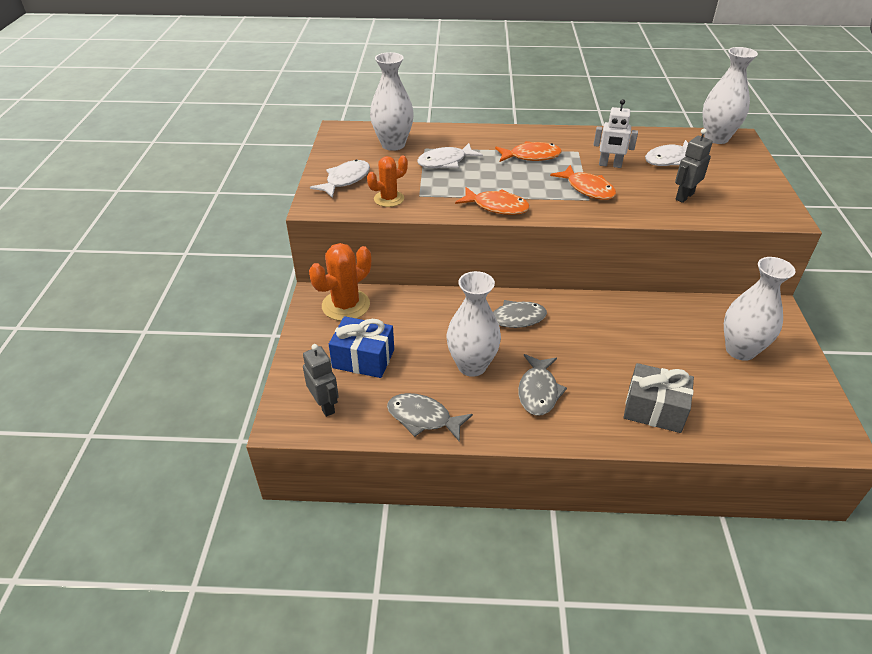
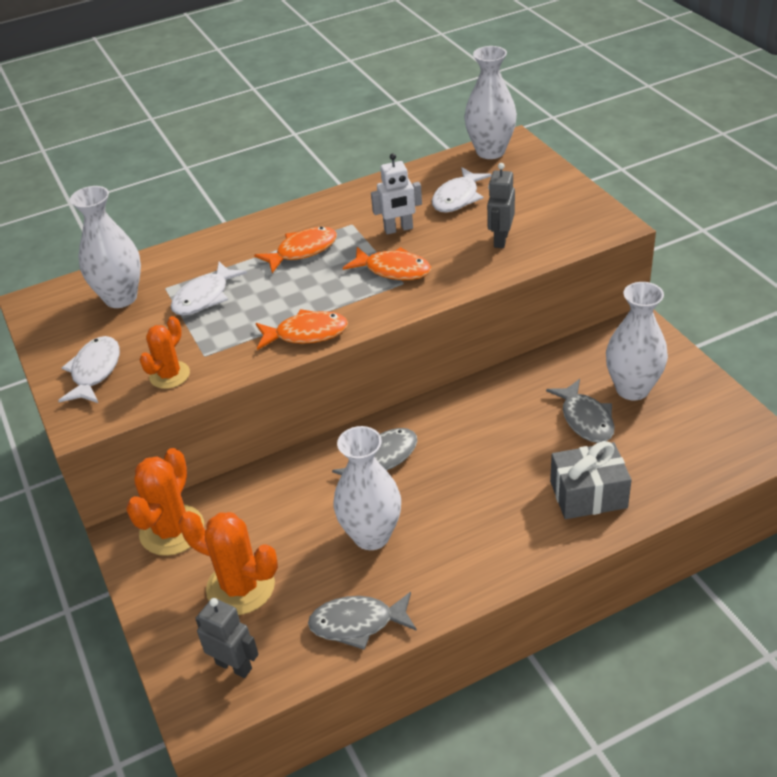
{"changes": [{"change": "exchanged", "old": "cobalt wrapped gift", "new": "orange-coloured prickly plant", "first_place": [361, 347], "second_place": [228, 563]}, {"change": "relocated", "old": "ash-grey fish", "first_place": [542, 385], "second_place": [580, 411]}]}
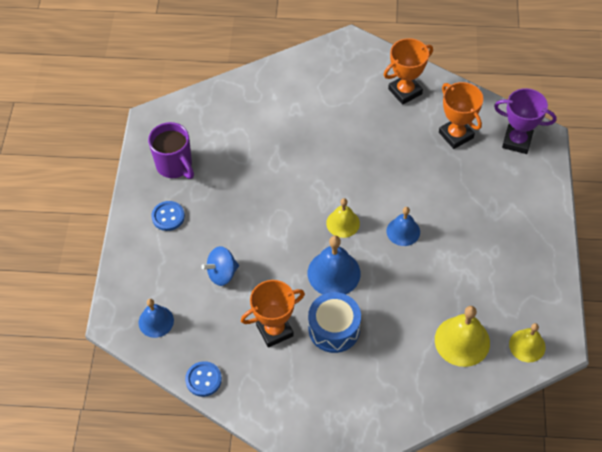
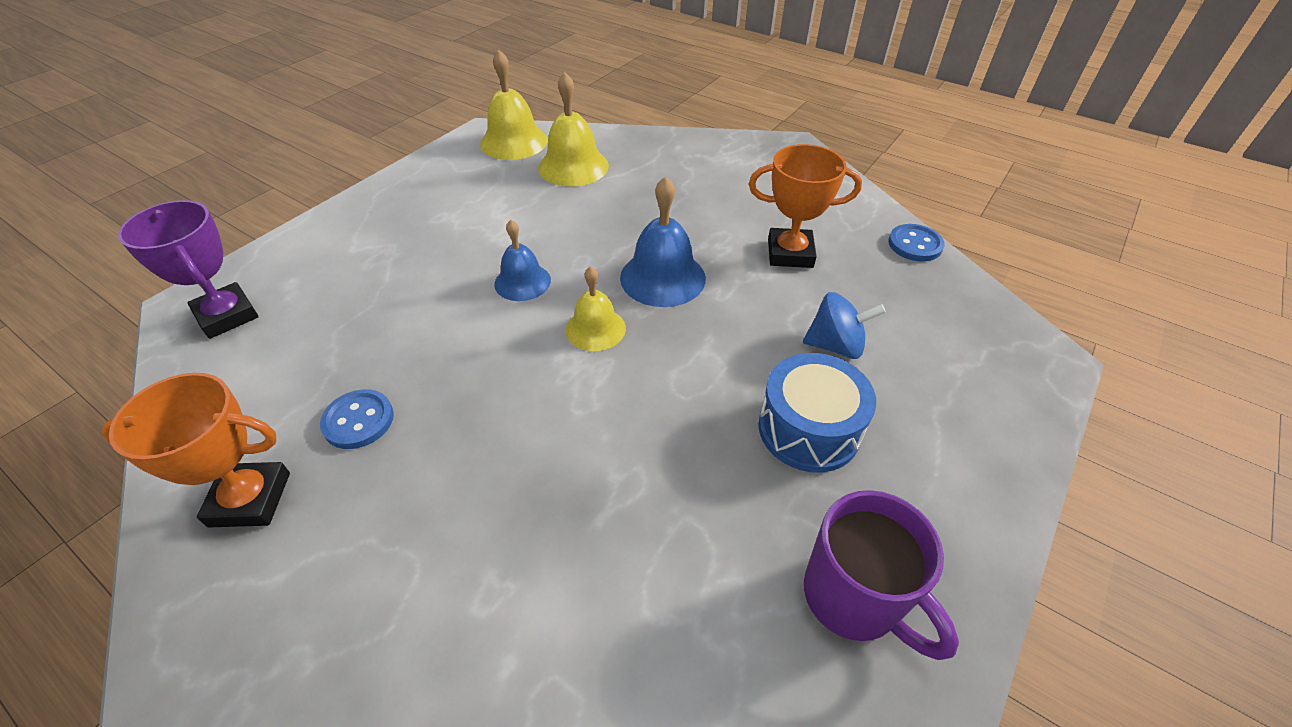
{"changes": [{"change": "relocated", "old": "cobalt sewing button", "first_place": [168, 216], "second_place": [357, 419]}, {"change": "size", "old": "golden school bell", "first_place": [527, 342], "second_place": [514, 104], "factor": 1.54}, {"change": "relocated", "old": "cobalt snare drum", "first_place": [334, 322], "second_place": [817, 413]}, {"change": "spun", "old": "purple coffee mug", "first_place": [171, 150], "second_place": [881, 575], "degrees": 150}, {"change": "missing", "old": "cobalt school bell", "first_place": [156, 318]}, {"change": "missing", "old": "orange-coloured prize cup", "first_place": [461, 115]}]}
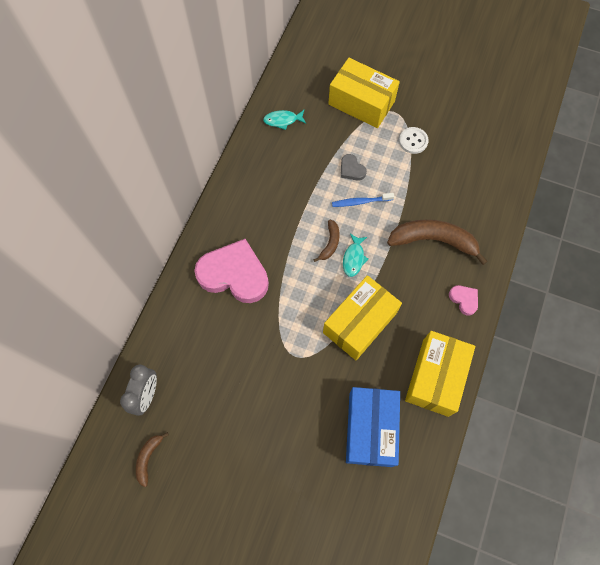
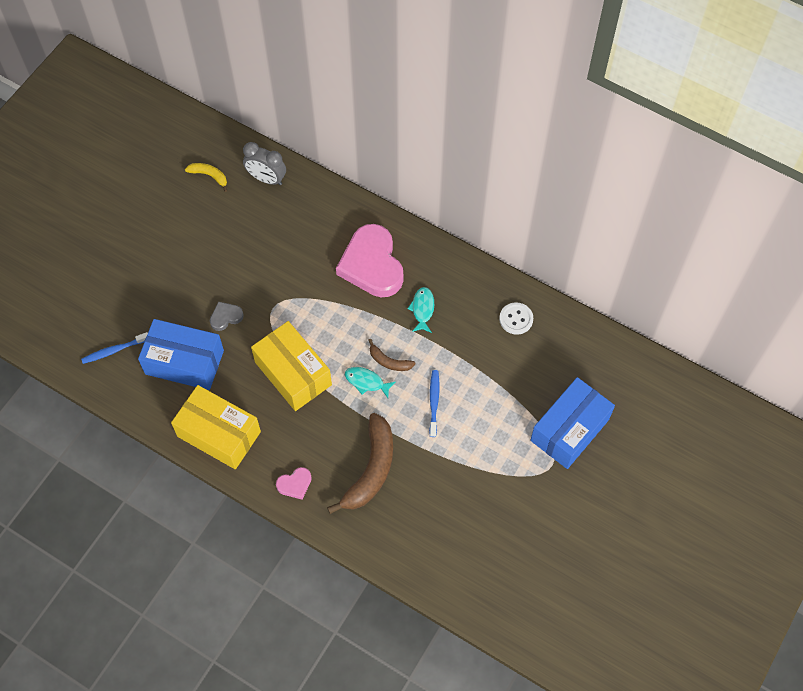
{"changes": [{"change": "appeared", "new": "cobalt toothbrush", "second_place": [114, 348]}, {"change": "colour", "old": "brown banana fruit", "new": "golden banana fruit", "first_place": [152, 459], "second_place": [206, 177]}, {"change": "relocated", "old": "ash-grey heart shape", "first_place": [354, 167], "second_place": [227, 316]}, {"change": "spun", "old": "rose-pink heart shape", "first_place": [231, 271], "second_place": [370, 260], "degrees": 135}, {"change": "relocated", "old": "turquoise fish", "first_place": [284, 120], "second_place": [420, 310]}, {"change": "relocated", "old": "white sewing button", "first_place": [414, 140], "second_place": [516, 318]}, {"change": "colour", "old": "golden box", "new": "cobalt box", "first_place": [364, 93], "second_place": [572, 423]}]}
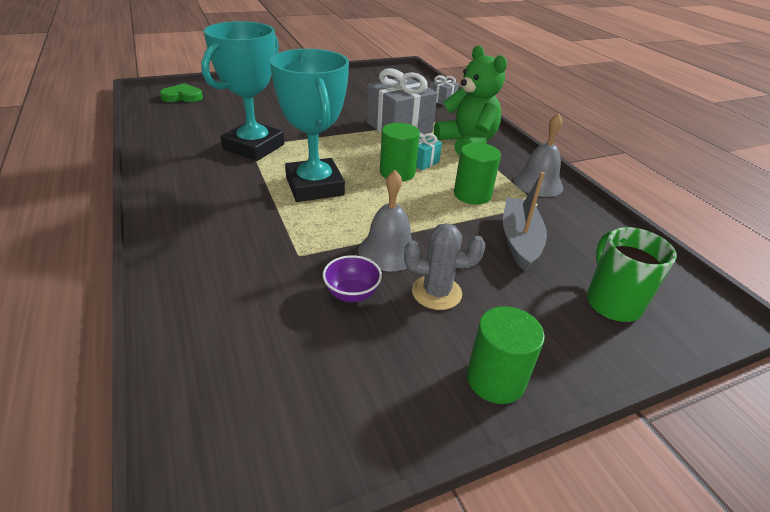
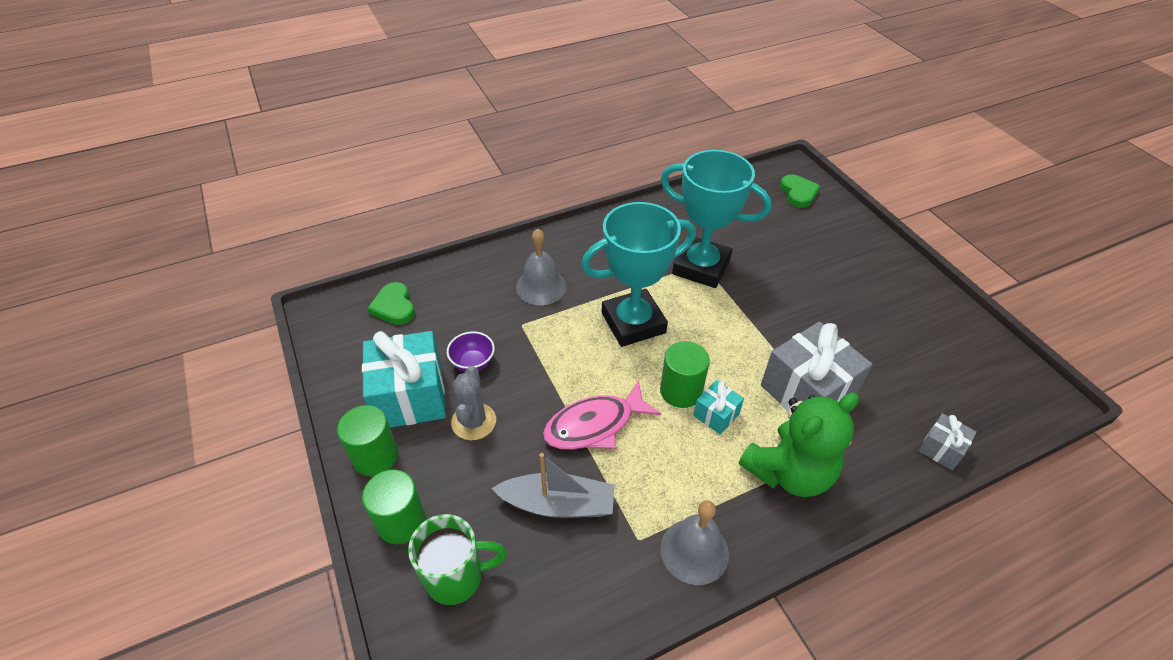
{"changes": [{"change": "appeared", "new": "turquoise wrapped gift", "second_place": [404, 379]}, {"change": "relocated", "old": "emerald cylinder shape", "first_place": [477, 174], "second_place": [394, 507]}, {"change": "appeared", "new": "emerald heart shape", "second_place": [391, 303]}, {"change": "relocated", "old": "ash-grey school bell", "first_place": [385, 221], "second_place": [541, 266]}, {"change": "appeared", "new": "rose-pink fish", "second_place": [602, 415]}]}
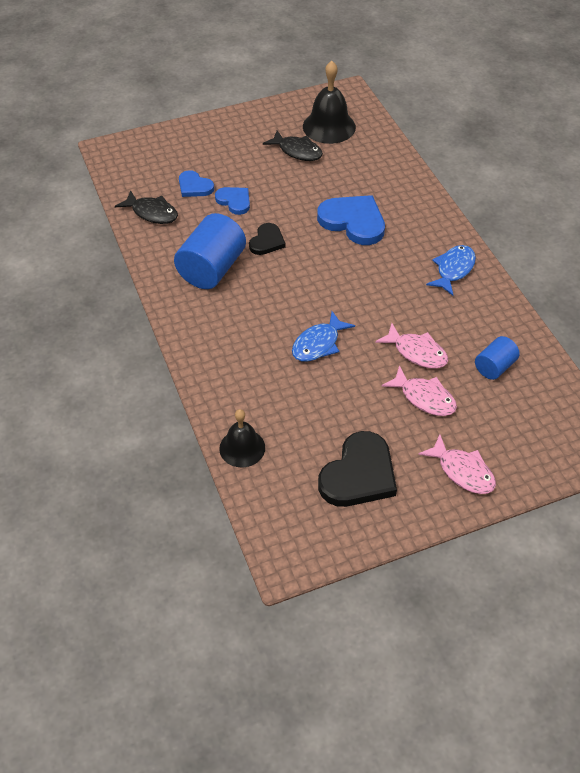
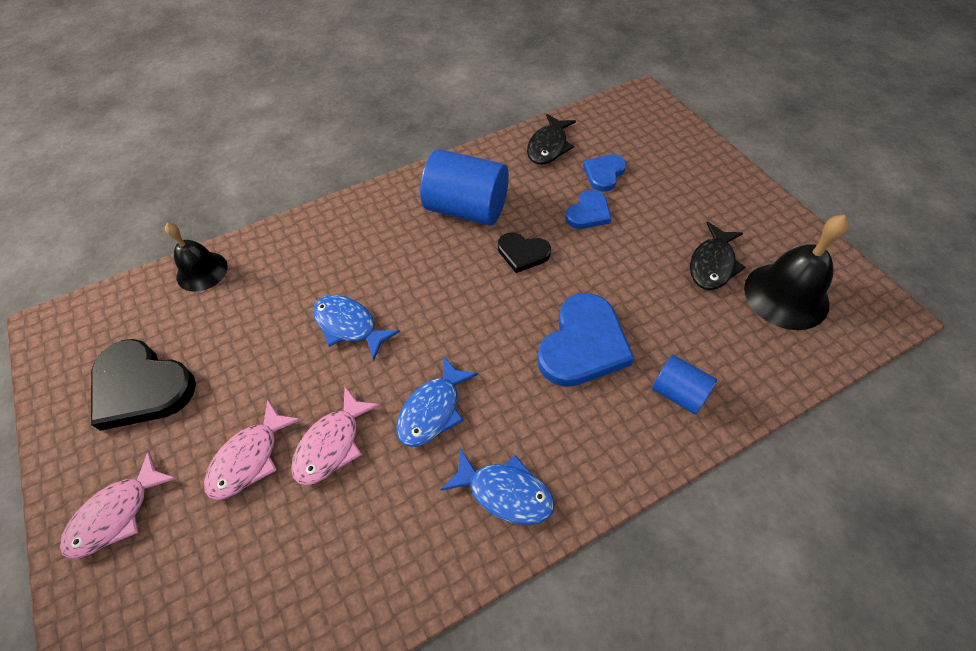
{"changes": [{"change": "appeared", "new": "cobalt fish", "second_place": [437, 401]}, {"change": "relocated", "old": "cobalt cylinder shape", "first_place": [497, 358], "second_place": [684, 385]}]}
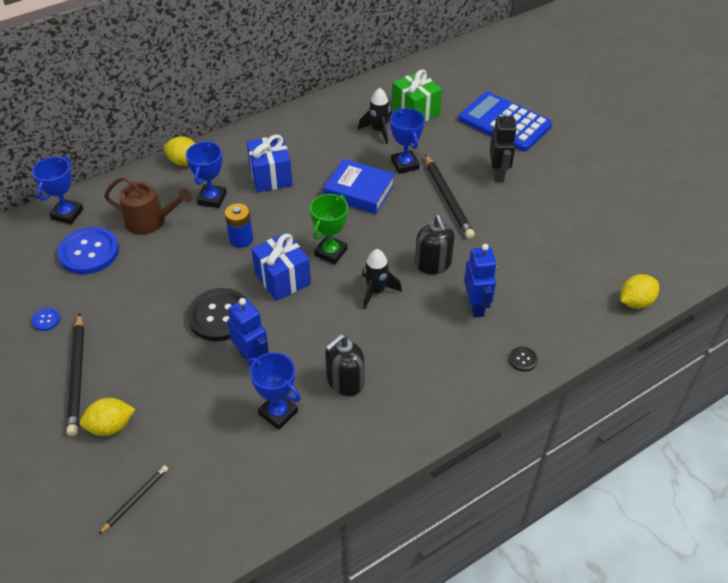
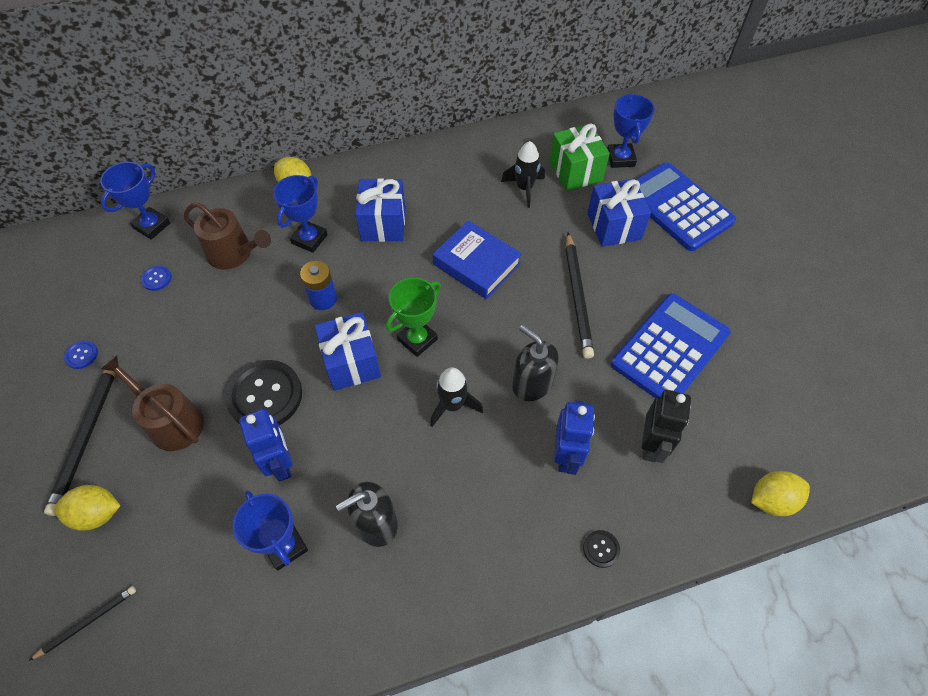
{"changes": [{"change": "appeared", "new": "brown watering can", "second_place": [152, 403]}, {"change": "size", "old": "cobalt sewing button", "first_place": [88, 250], "second_place": [156, 278], "factor": 0.43}, {"change": "spun", "old": "ebony soap dispenser", "first_place": [435, 244], "second_place": [535, 363], "degrees": 135}, {"change": "appeared", "new": "cobalt wrapped gift", "second_place": [619, 213]}, {"change": "relocated", "old": "cobalt prize cup", "first_place": [407, 141], "second_place": [631, 131]}, {"change": "appeared", "new": "cobalt calculator", "second_place": [670, 345]}, {"change": "relocated", "old": "ebony robot figure", "first_place": [503, 146], "second_place": [666, 426]}]}
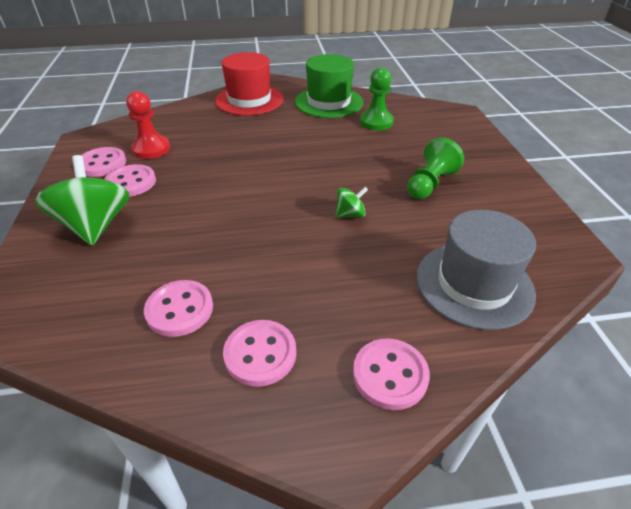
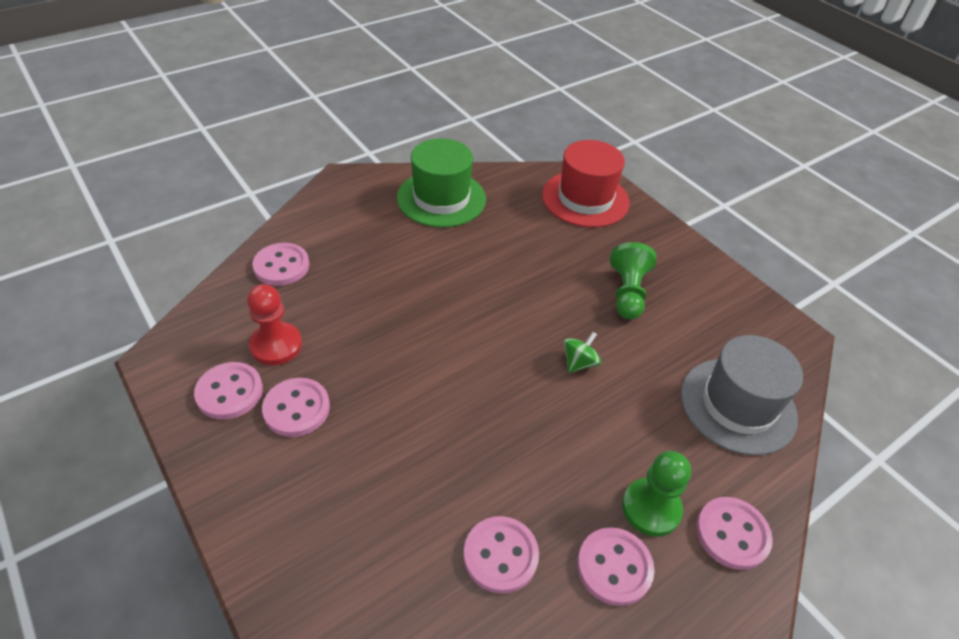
{"changes": [{"change": "appeared", "new": "rose-pink sewing button", "second_place": [280, 264]}, {"change": "relocated", "old": "scarlet tall hat", "first_place": [249, 83], "second_place": [586, 183]}, {"change": "relocated", "old": "emerald game pawn", "first_place": [377, 98], "second_place": [656, 494]}, {"change": "missing", "old": "emerald spinning top", "first_place": [82, 200]}]}
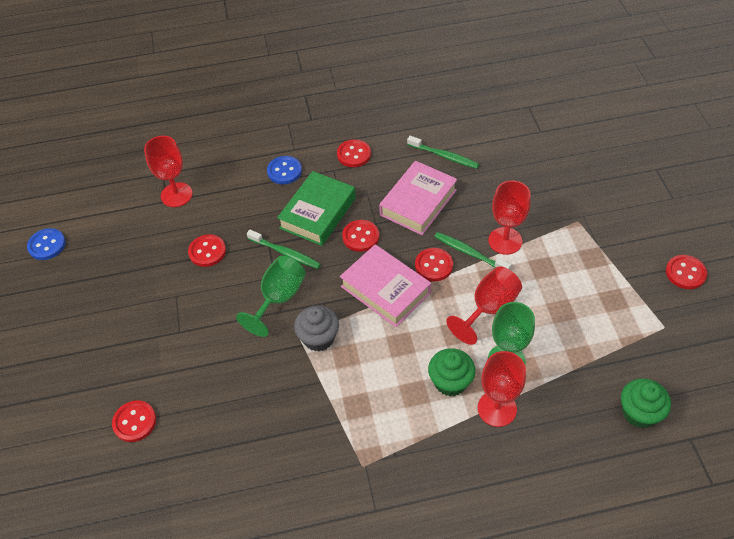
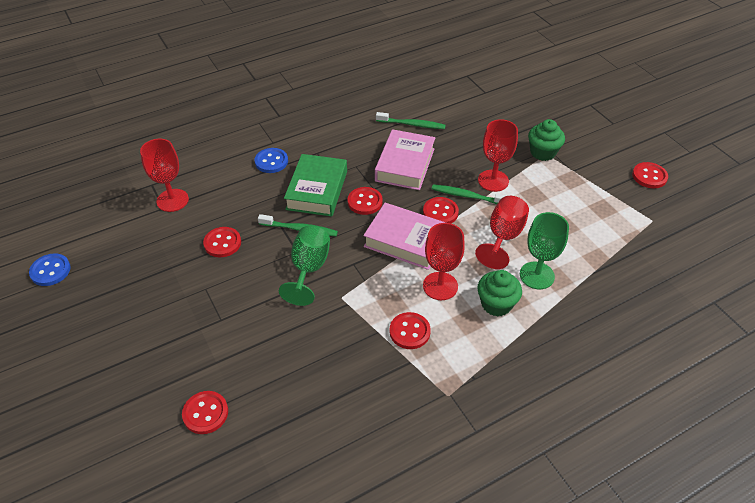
{"changes": [{"change": "relocated", "old": "scarlet sewing button", "first_place": [354, 153], "second_place": [410, 330]}, {"change": "relocated", "old": "scarlet goblet", "first_place": [502, 389], "second_place": [444, 261]}, {"change": "relocated", "old": "emerald cupcake", "first_place": [646, 403], "second_place": [546, 140]}, {"change": "missing", "old": "ash-grey cupcake", "first_place": [316, 328]}]}
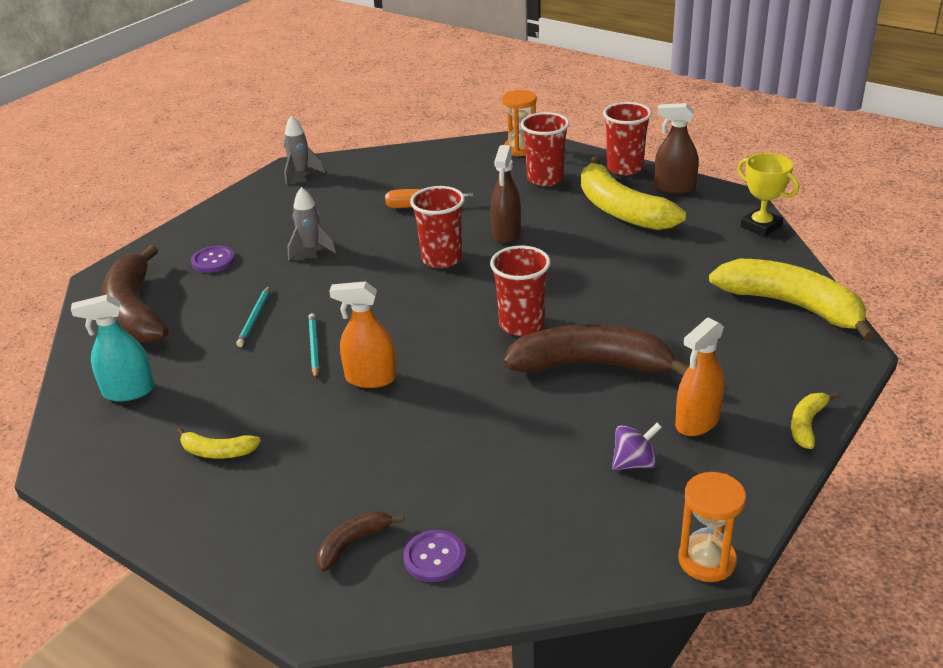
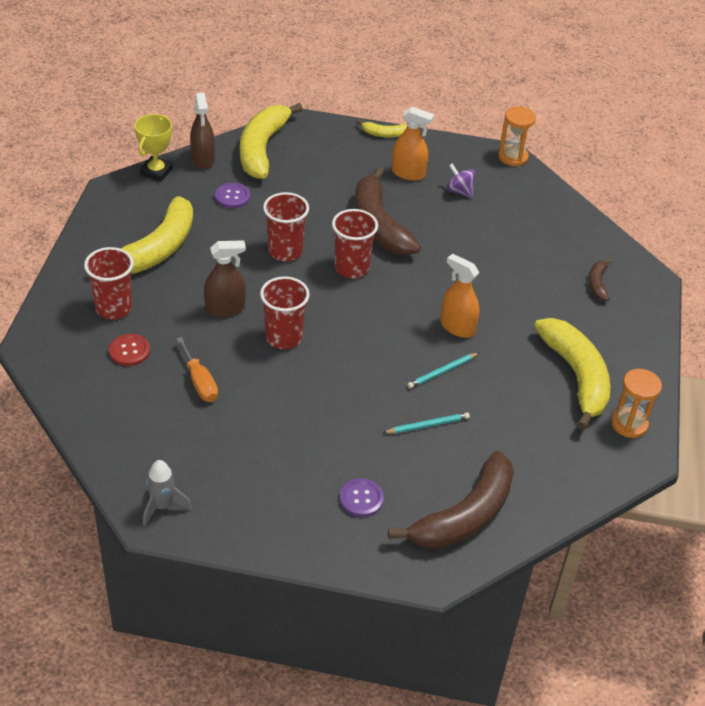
{"changes": [{"change": "appeared", "new": "scarlet sewing button", "second_place": [129, 350]}, {"change": "relocated", "old": "brown spray cleaner", "first_place": [676, 148], "second_place": [202, 131]}, {"change": "relocated", "old": "purple sewing button", "first_place": [434, 556], "second_place": [232, 195]}, {"change": "relocated", "old": "scarlet tumbler", "first_place": [627, 138], "second_place": [286, 226]}, {"change": "spun", "old": "orange-coloured spray cleaner", "first_place": [363, 334], "second_place": [460, 296], "degrees": 150}, {"change": "size", "old": "golden banana fruit", "first_place": [219, 443], "second_place": [572, 374], "factor": 2.19}, {"change": "spun", "old": "brown banana fruit", "first_place": [360, 541], "second_place": [600, 279], "degrees": 75}, {"change": "relocated", "old": "orange-coloured sandglass", "first_place": [519, 123], "second_place": [636, 403]}, {"change": "missing", "old": "turquoise spray cleaner", "first_place": [113, 348]}, {"change": "missing", "old": "ash-grey rocket", "first_place": [312, 224]}]}
